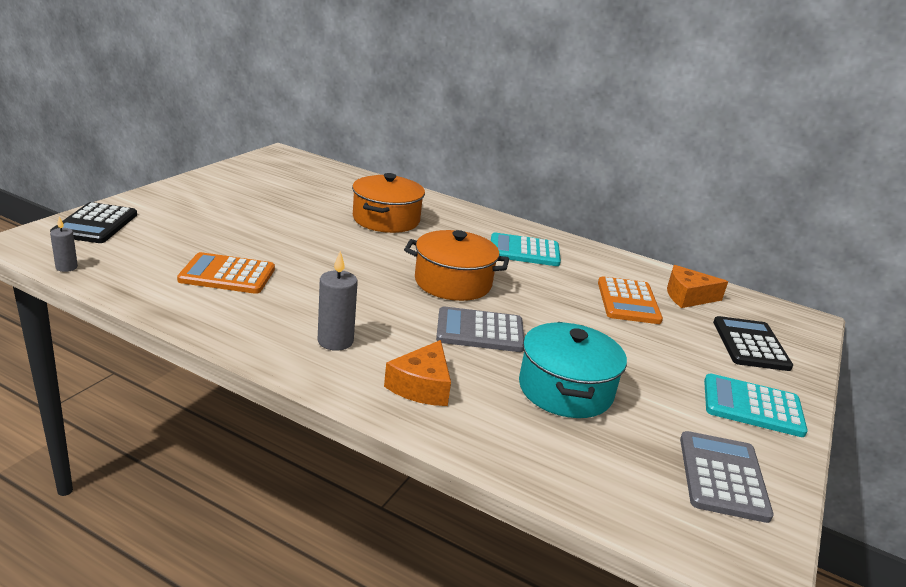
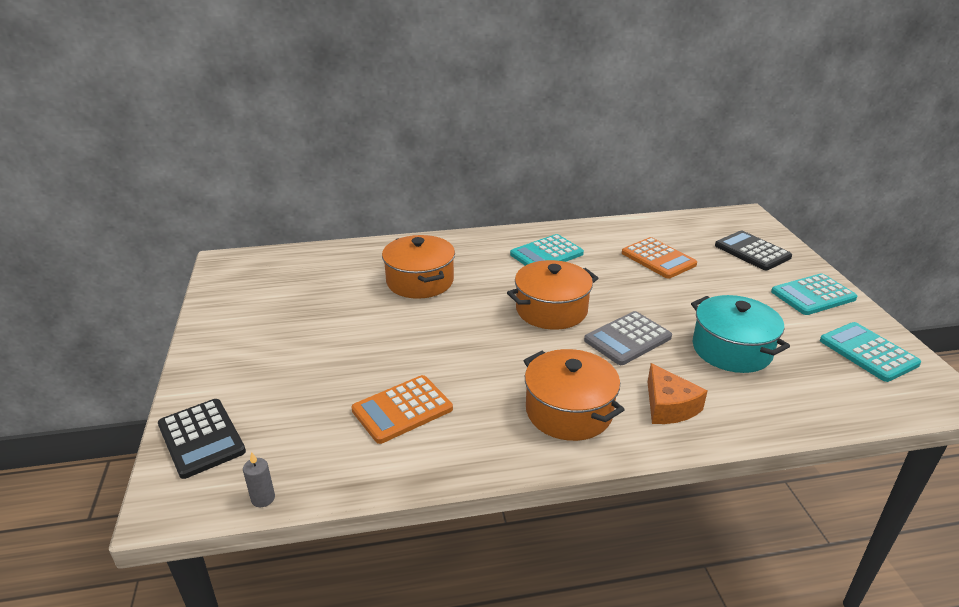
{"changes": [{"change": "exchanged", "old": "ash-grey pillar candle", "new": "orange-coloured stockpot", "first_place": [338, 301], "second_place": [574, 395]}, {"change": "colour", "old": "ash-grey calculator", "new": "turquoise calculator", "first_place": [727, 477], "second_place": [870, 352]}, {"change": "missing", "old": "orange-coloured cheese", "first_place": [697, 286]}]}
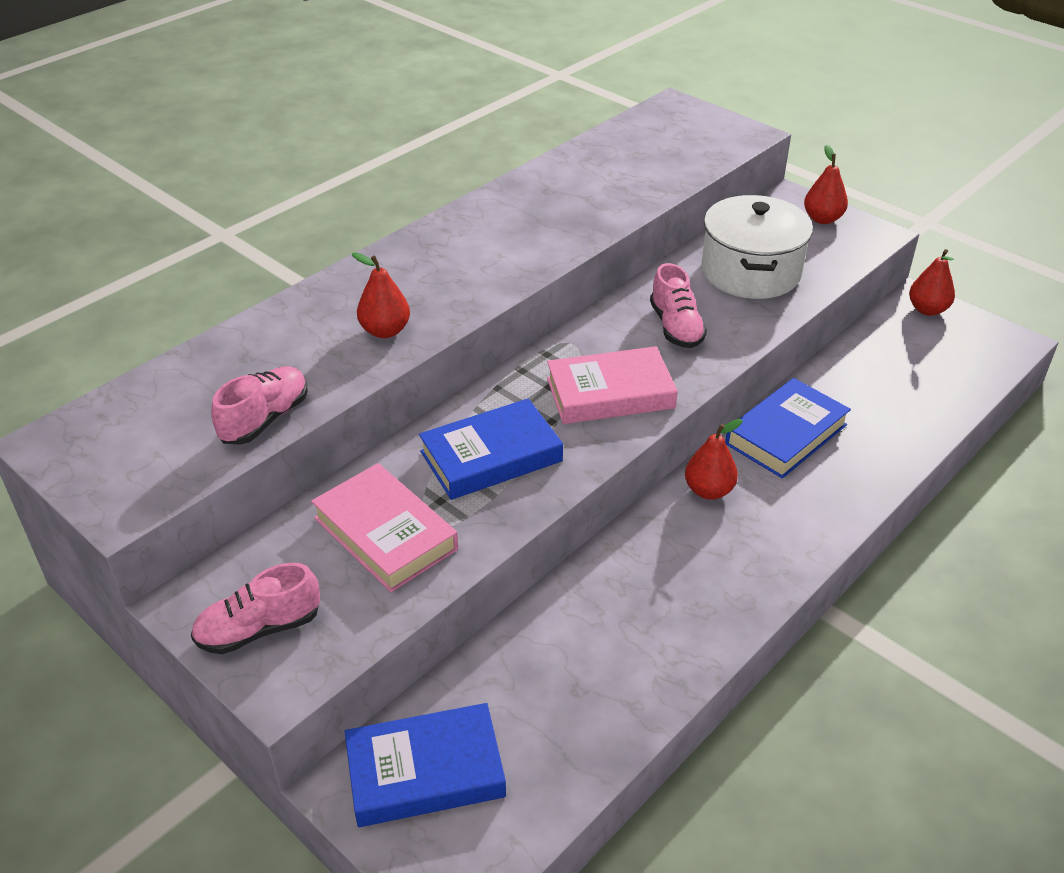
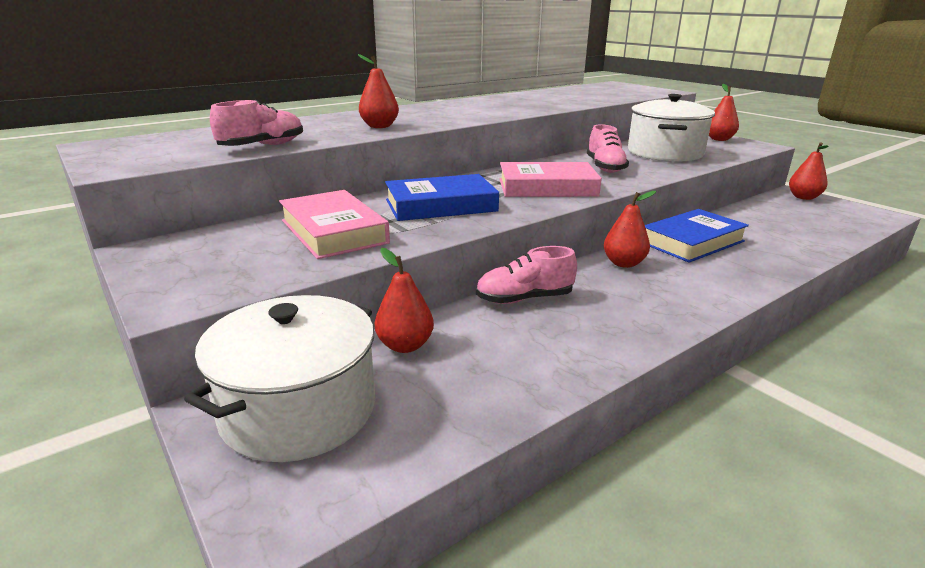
{"changes": [{"change": "exchanged", "old": "cobalt hardback", "new": "white stockpot", "first_place": [425, 765], "second_place": [279, 378]}, {"change": "appeared", "new": "scarlet pear", "second_place": [404, 300]}, {"change": "relocated", "old": "rose-pink lace-up shoe", "first_place": [255, 608], "second_place": [526, 275]}]}
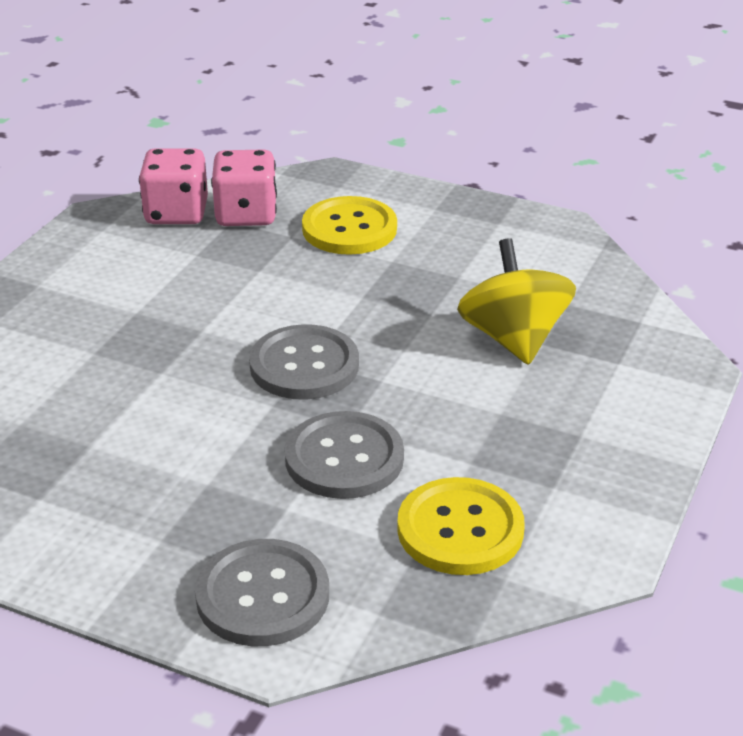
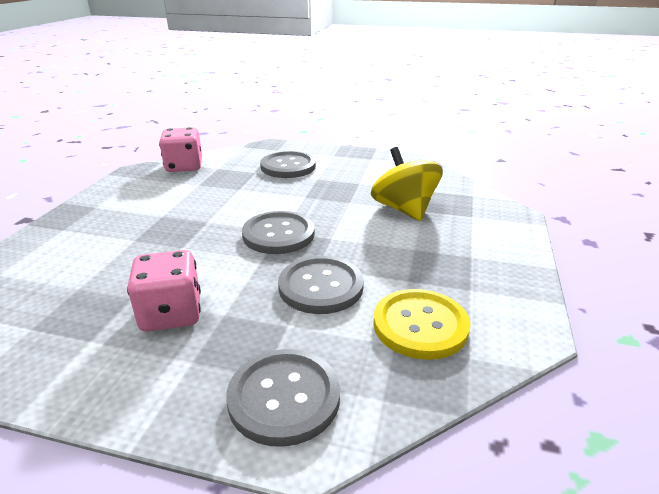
{"changes": [{"change": "relocated", "old": "rose-pink game die", "first_place": [244, 187], "second_place": [164, 291]}, {"change": "colour", "old": "golden sewing button", "new": "ash-grey sewing button", "first_place": [349, 225], "second_place": [288, 164]}]}
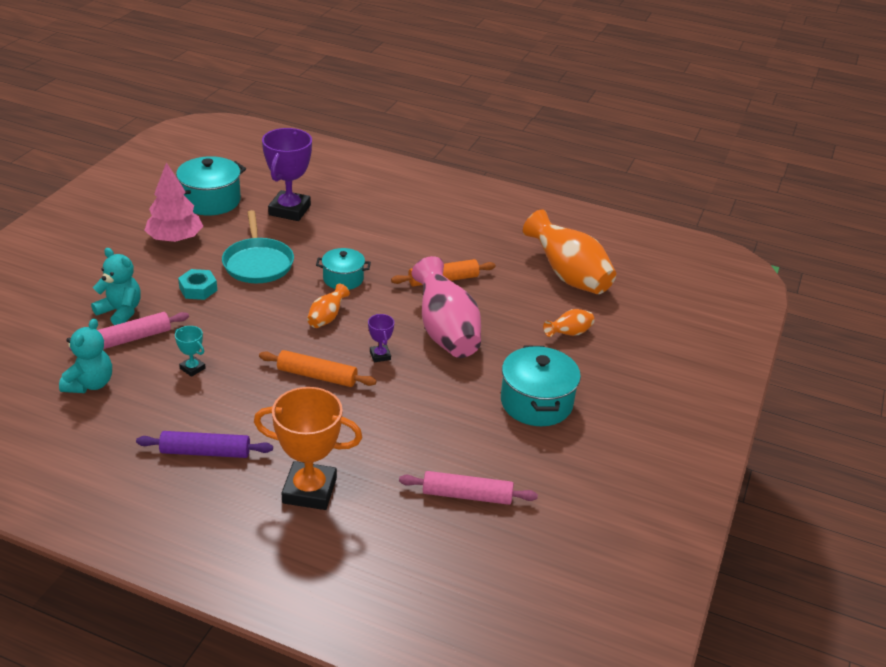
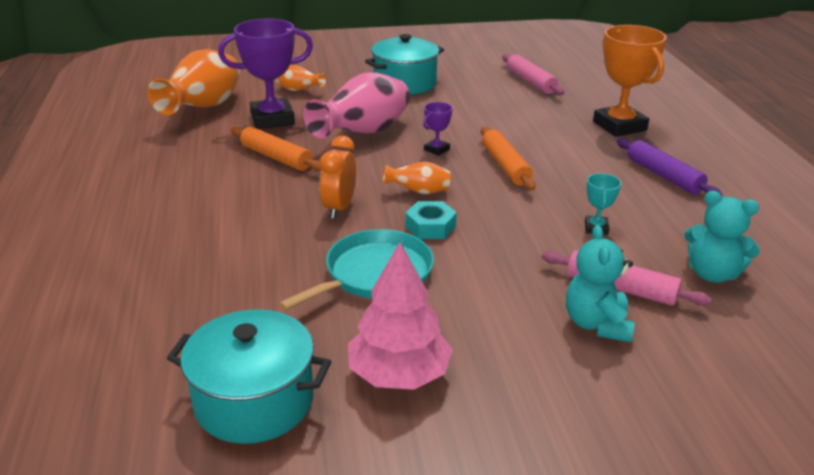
{"changes": [{"change": "relocated", "old": "purple prize cup", "first_place": [287, 174], "second_place": [265, 74]}, {"change": "exchanged", "old": "turquoise stockpot", "new": "orange-coloured bedside clock", "first_place": [343, 269], "second_place": [337, 177]}, {"change": "relocated", "old": "turquoise hexagon nut", "first_place": [197, 284], "second_place": [431, 220]}, {"change": "spun", "old": "turquoise teddy bear", "first_place": [85, 355], "second_place": [722, 237], "degrees": -135}]}
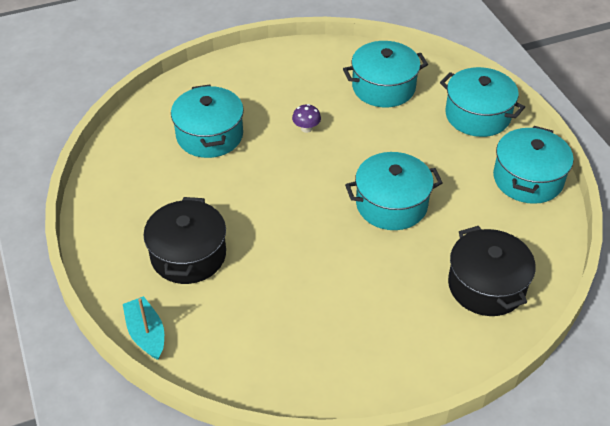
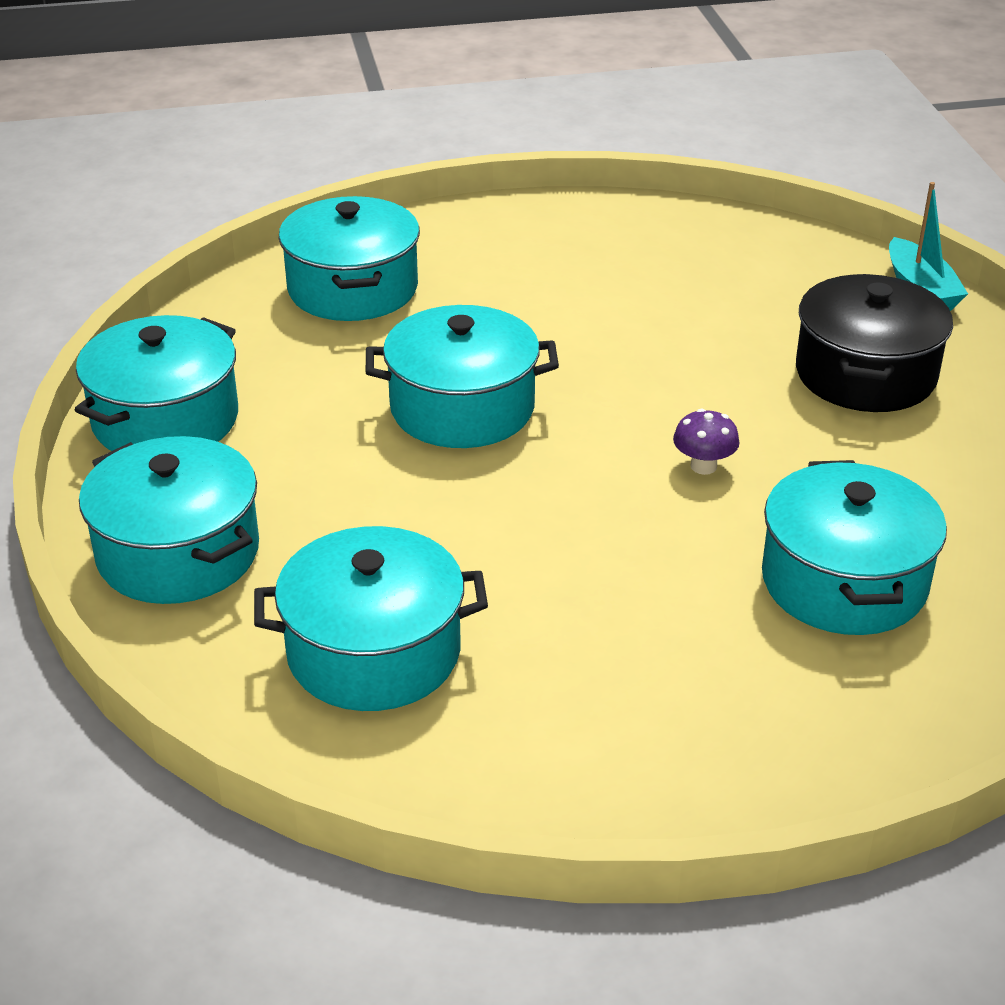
{"changes": [{"change": "colour", "old": "ebony stockpot", "new": "turquoise stockpot", "first_place": [492, 271], "second_place": [349, 258]}, {"change": "relocated", "old": "purple toadstool", "first_place": [306, 118], "second_place": [706, 442]}]}
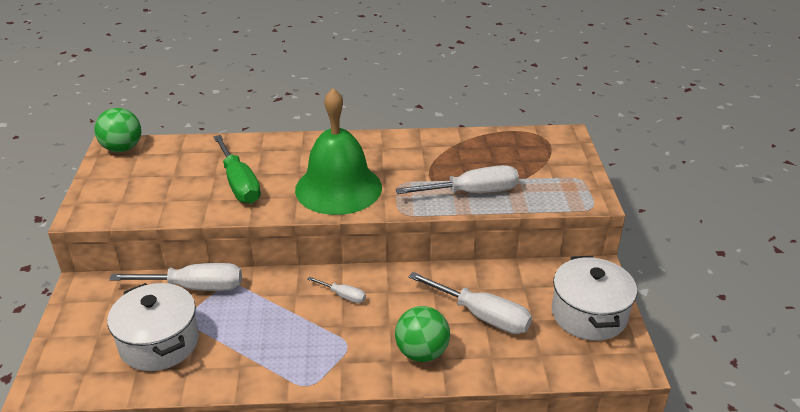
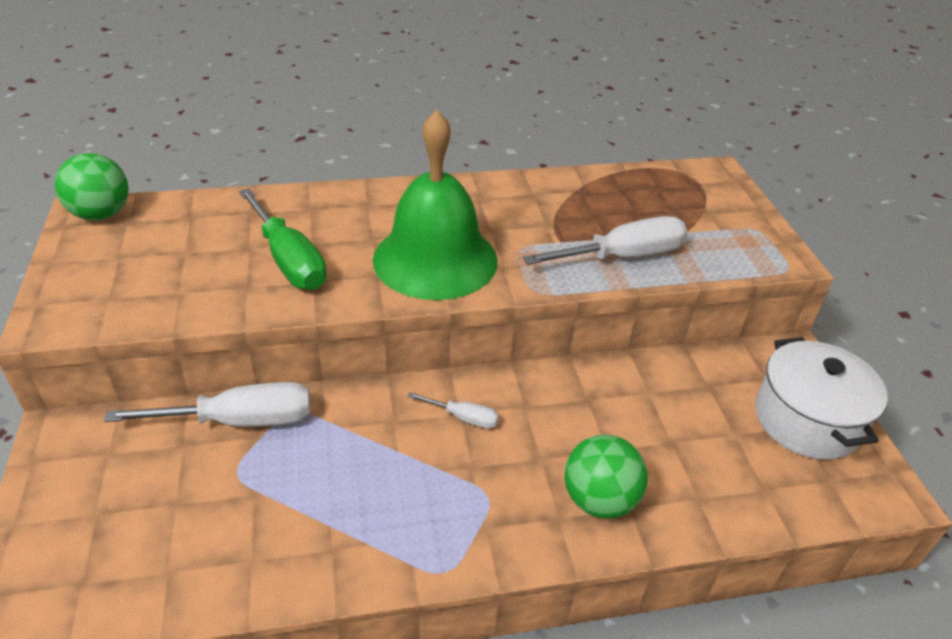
{"changes": [{"change": "missing", "old": "white stockpot", "first_place": [153, 327]}, {"change": "missing", "old": "white screwdriver", "first_place": [470, 303]}]}
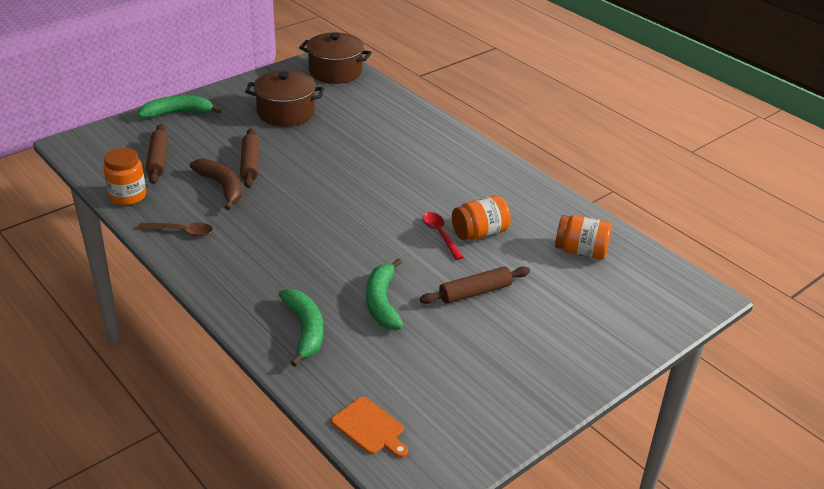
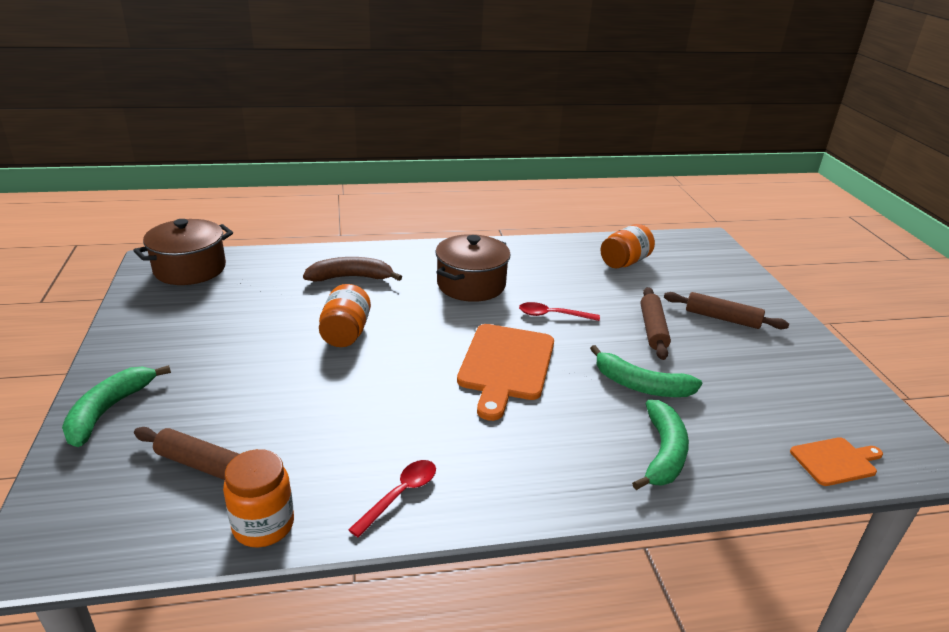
{"changes": [{"change": "relocated", "old": "brown banana fruit", "first_place": [216, 184], "second_place": [352, 269]}, {"change": "relocated", "old": "orange-coloured jar", "first_place": [481, 217], "second_place": [345, 315]}, {"change": "colour", "old": "brown tablespoon", "new": "scarlet tablespoon", "first_place": [175, 229], "second_place": [392, 498]}, {"change": "relocated", "old": "brown stockpot", "first_place": [284, 98], "second_place": [473, 268]}, {"change": "appeared", "new": "orange-coloured bread board", "second_place": [505, 372]}, {"change": "spun", "old": "emerald banana fruit", "first_place": [300, 328], "second_place": [660, 445], "degrees": 90}, {"change": "relocated", "old": "brown pastry roller", "first_place": [249, 158], "second_place": [726, 310]}]}
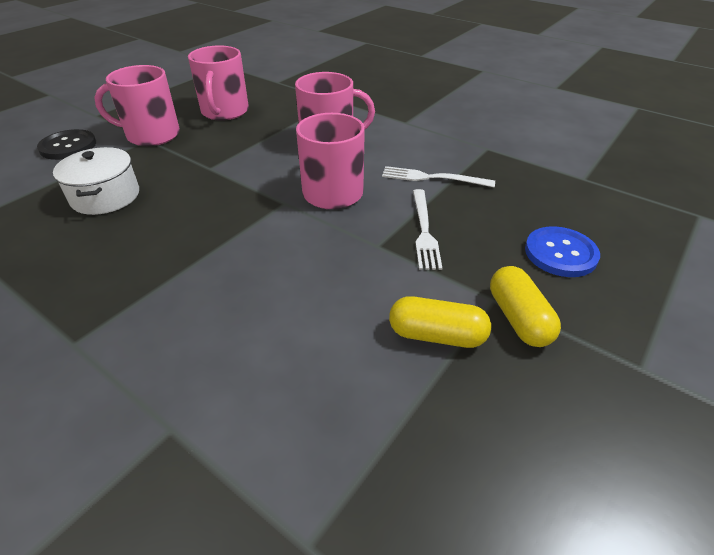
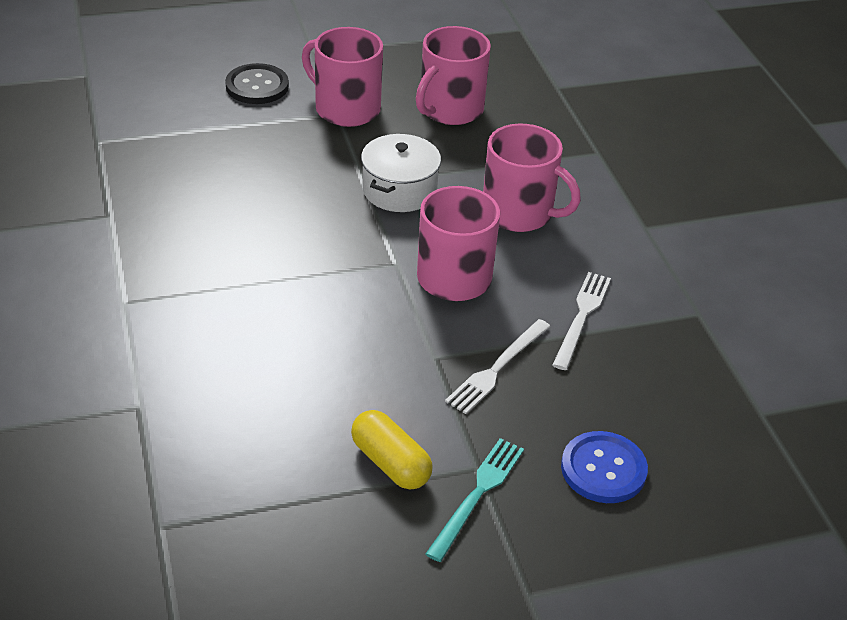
{"changes": [{"change": "relocated", "old": "white stockpot", "first_place": [96, 181], "second_place": [401, 173]}, {"change": "exchanged", "old": "golden pill shape", "new": "turquoise table fork", "first_place": [525, 306], "second_place": [474, 500]}, {"change": "spun", "old": "white table fork", "first_place": [438, 176], "second_place": [581, 321], "degrees": 60}]}
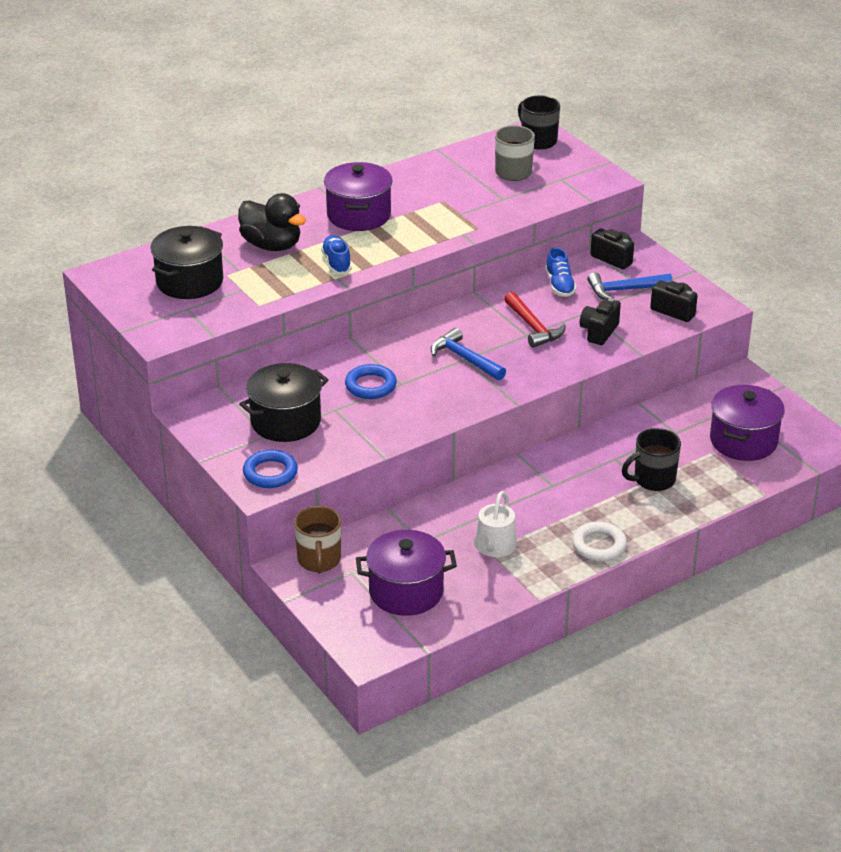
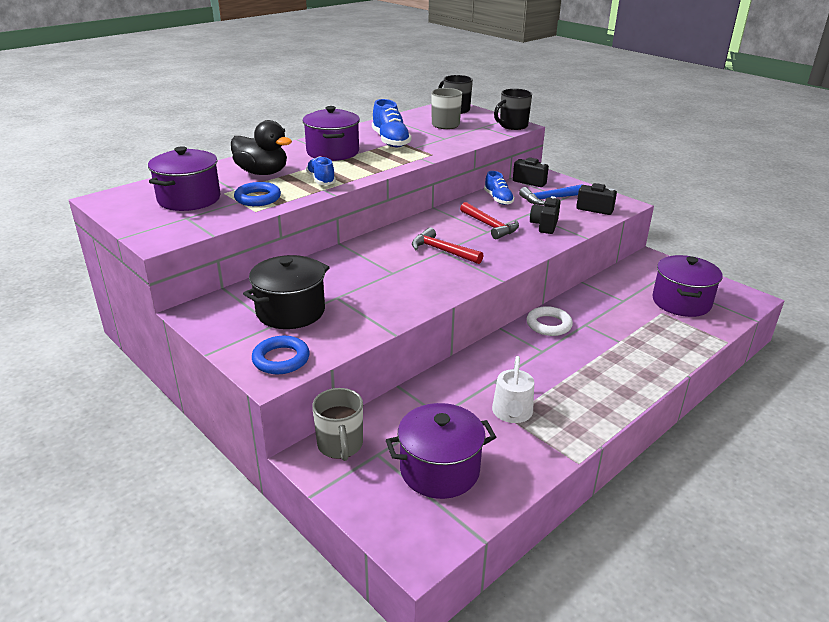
{"changes": [{"change": "colour", "old": "ebony stockpot", "new": "purple stockpot", "first_place": [187, 262], "second_place": [184, 178]}, {"change": "relocated", "old": "cobalt torus", "first_place": [371, 381], "second_place": [257, 194]}, {"change": "colour", "old": "brown coffee mug", "new": "ash-grey coffee mug", "first_place": [317, 540], "second_place": [337, 424]}, {"change": "appeared", "new": "cobalt lace-up shoe", "second_place": [391, 123]}, {"change": "colour", "old": "cobalt carpenter's hammer", "new": "scarlet carpenter's hammer", "first_place": [468, 354], "second_place": [447, 245]}, {"change": "relocated", "old": "ebony coffee mug", "first_place": [651, 459], "second_place": [513, 109]}, {"change": "relocated", "old": "white torus", "first_place": [599, 541], "second_place": [549, 321]}]}
